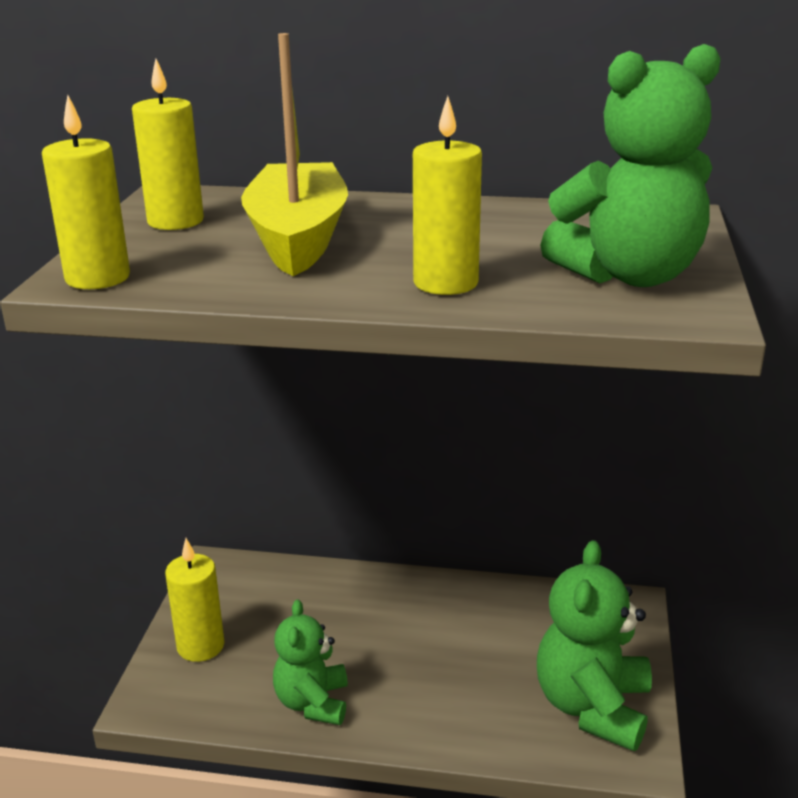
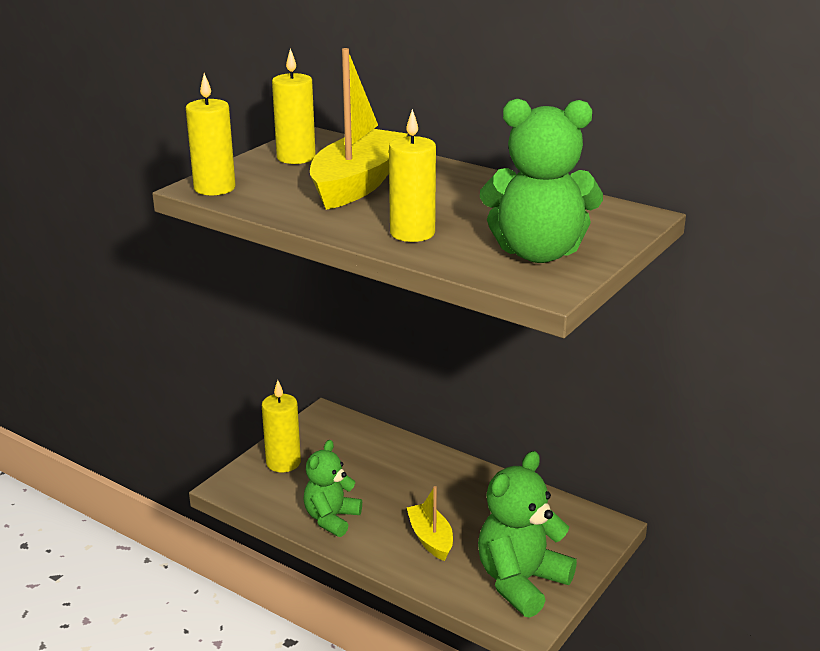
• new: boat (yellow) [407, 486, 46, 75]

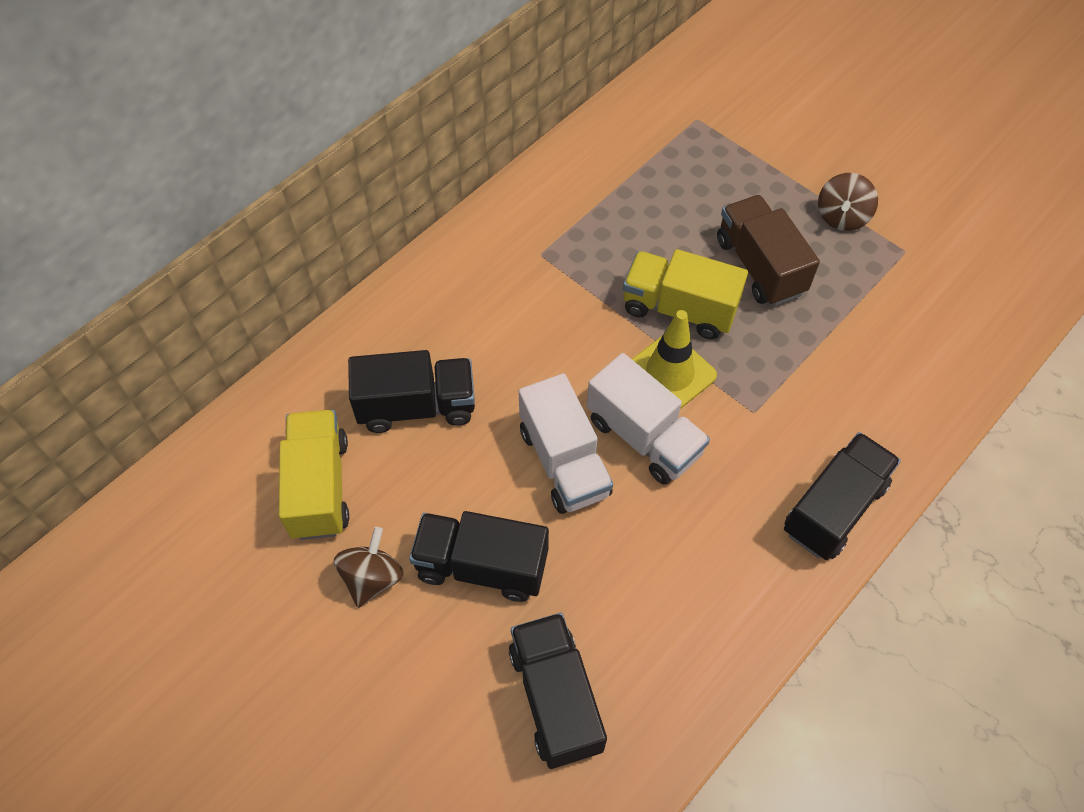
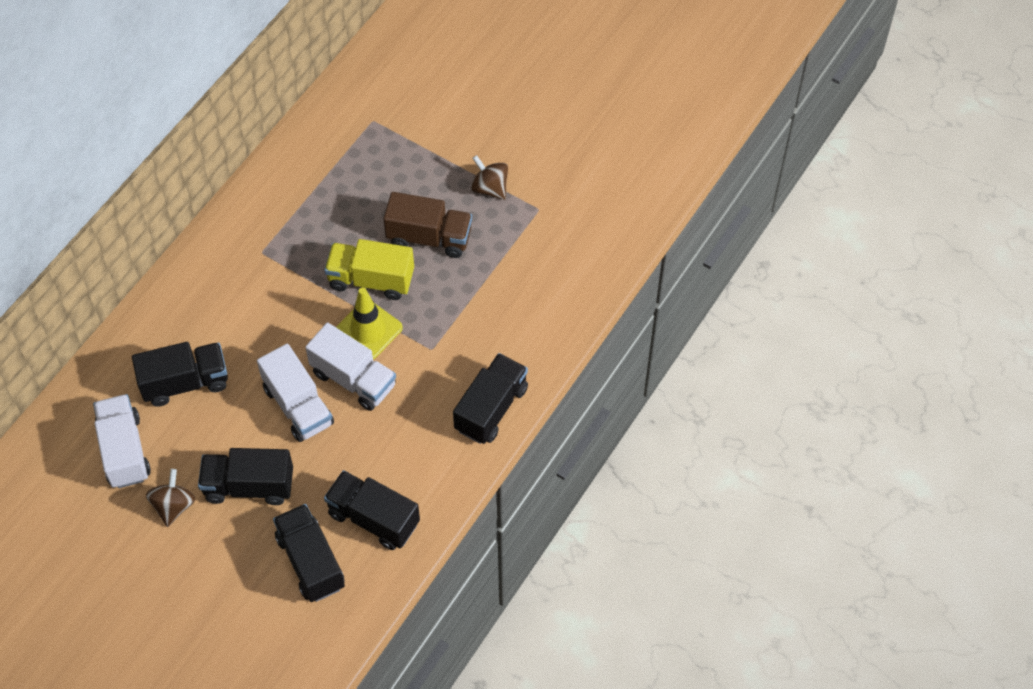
• rotated: spinning top (brown) [818, 173, 60, 58] = [471, 155, 37, 45] 120 degrees clockwise
• rotated: truck (brown) [717, 195, 103, 111] = [383, 192, 89, 66] 135 degrees clockwise
• repainted: truck (yellow) [279, 410, 70, 130] to truck (white) [93, 394, 58, 94]
• new: truck (black) [324, 470, 96, 80]

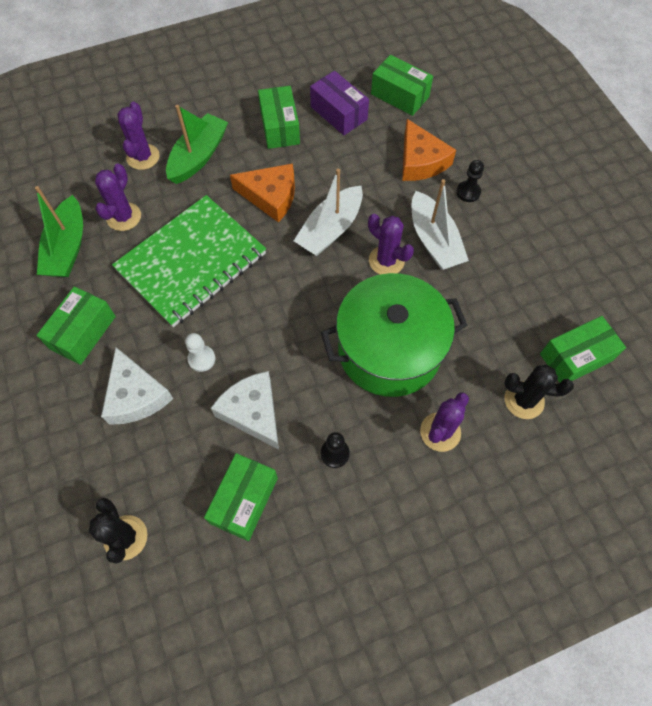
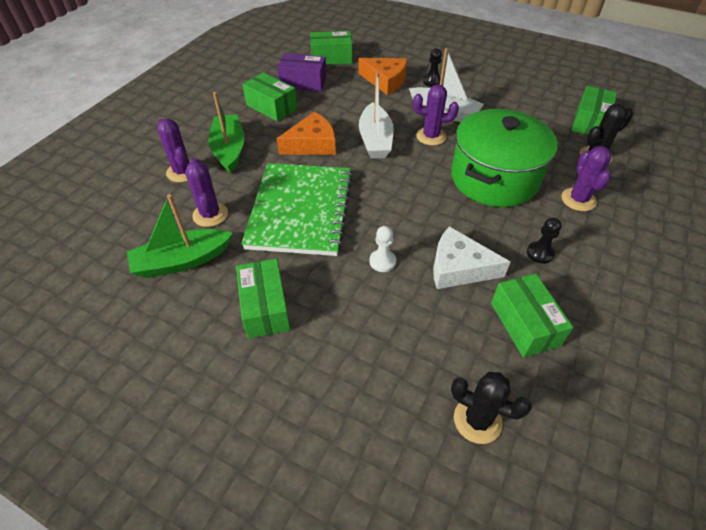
• rotated: boat (green) [35, 186, 48, 91] = [127, 194, 106, 84] 105 degrees clockwise
• gone: cheese (white) [101, 347, 72, 78]

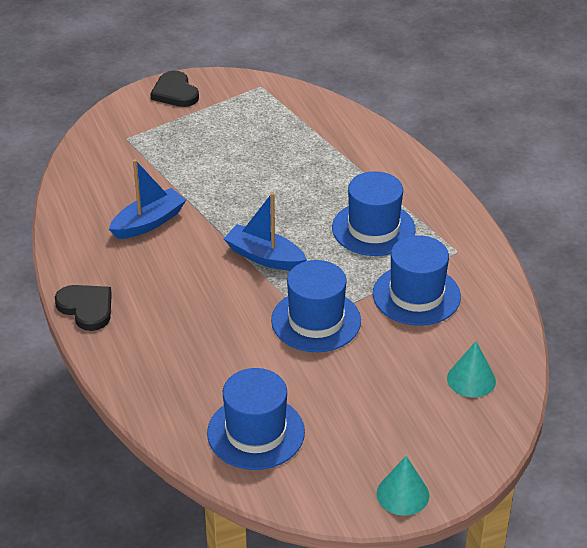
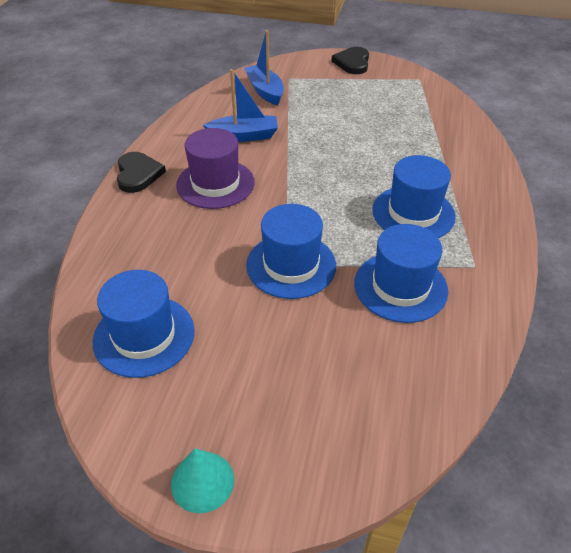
• shifted: boat (blue) [224, 192, 83, 79] to [244, 30, 40, 76]
• gone: cone (turquoise) [447, 341, 49, 57]
• new: hat (purple) [176, 128, 79, 81]

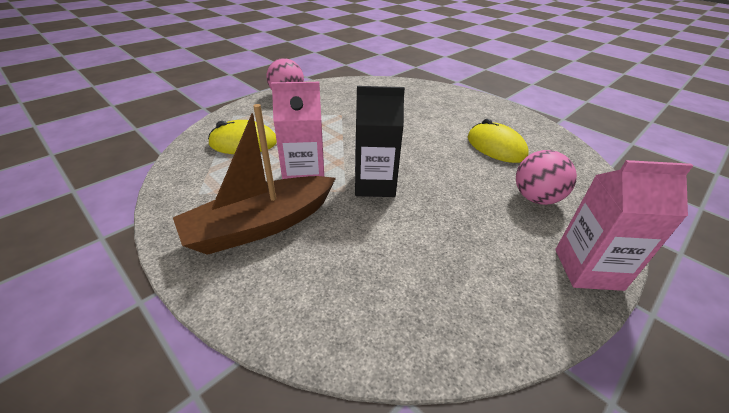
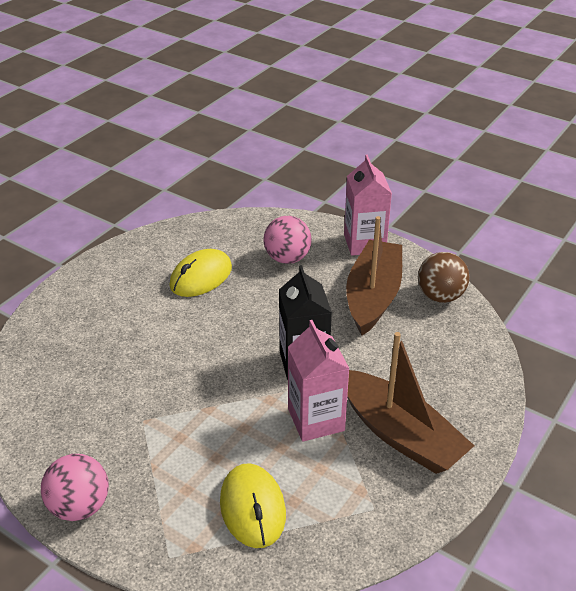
• new: boat (brown) [346, 216, 56, 119]
• new: ball (brown) [418, 252, 51, 51]

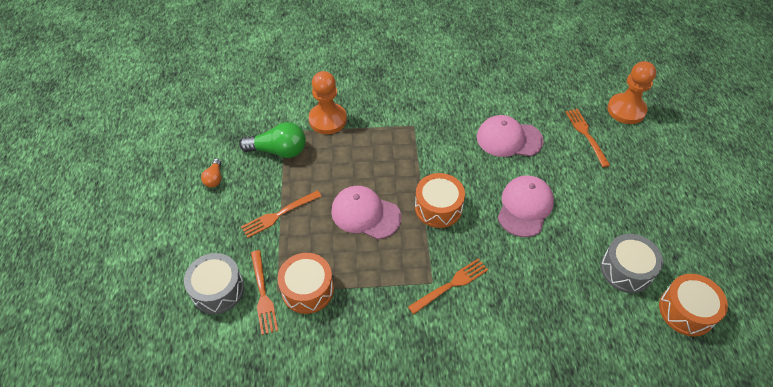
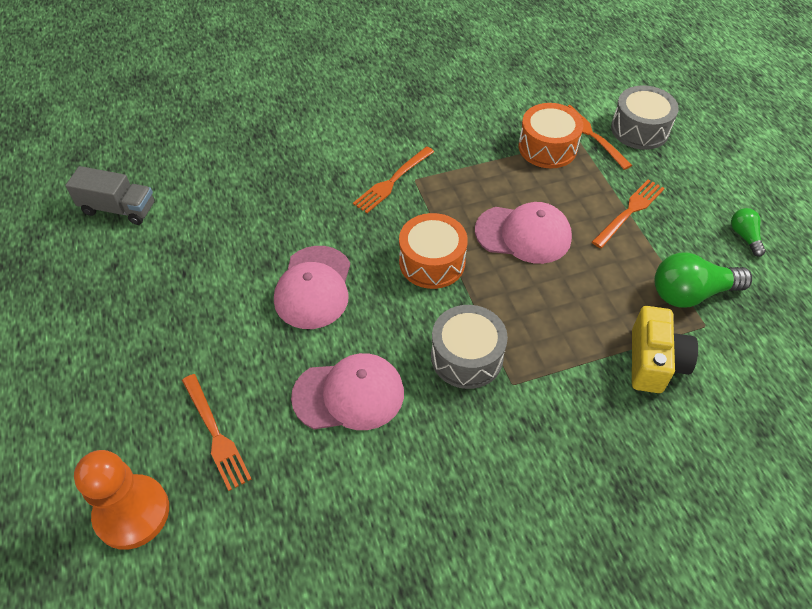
• swapped: pawn (orange) [309, 71, 38, 63] to camera (yellow) [632, 306, 66, 87]
• repainted: light bulb (orange) [201, 158, 20, 29] to light bulb (green) [731, 208, 35, 49]
• shifted: drum (grey) [601, 234, 62, 59] to [431, 305, 77, 84]
• swapped: drum (orange) [659, 274, 69, 62] to truck (grey) [65, 166, 90, 59]

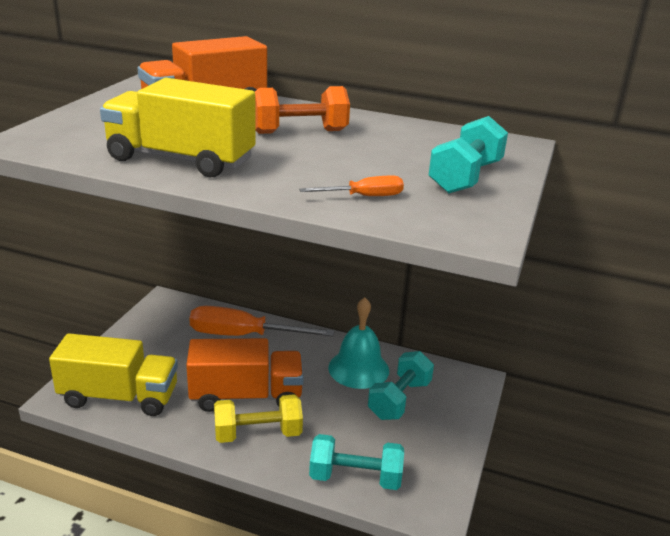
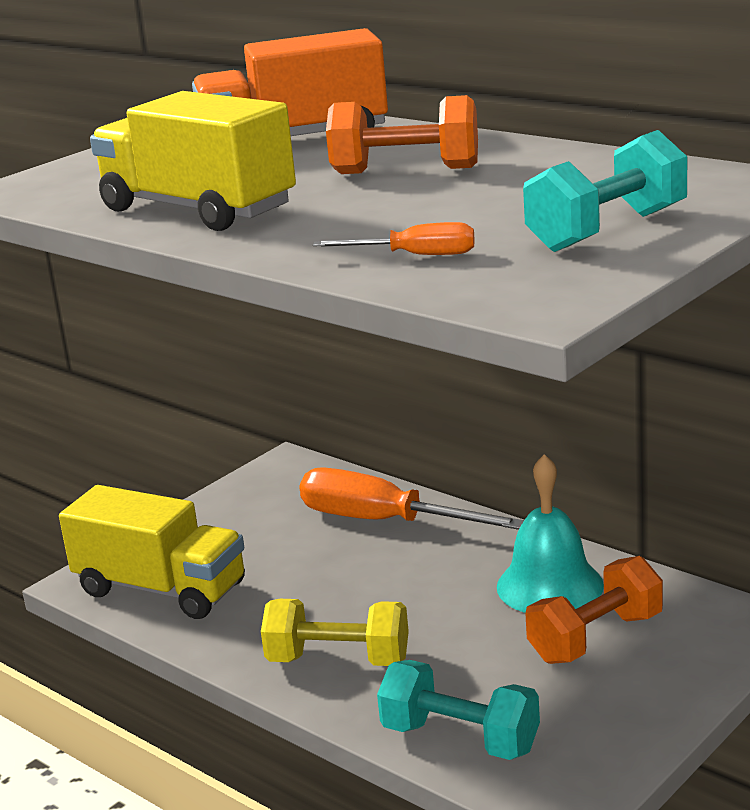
• gone: truck (orange) [186, 338, 118, 74]
• repainted: dumbbell (turquoise) [368, 351, 66, 69] to dumbbell (orange) [525, 556, 138, 108]

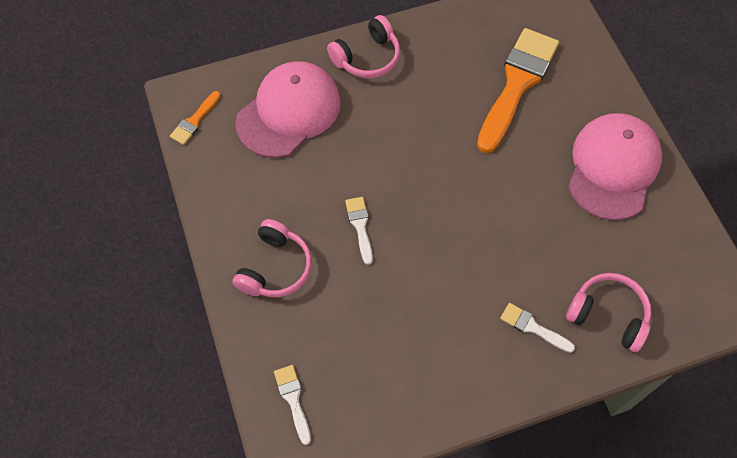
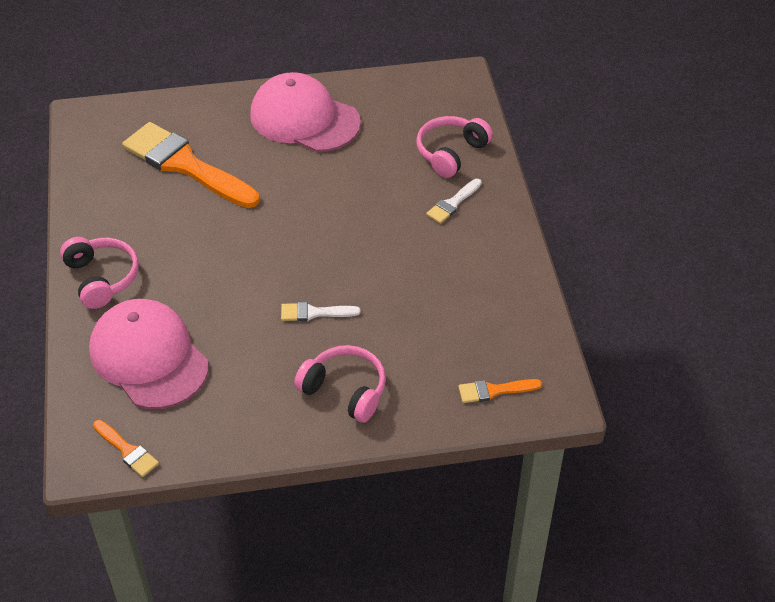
• repainted: brush (white) [274, 365, 37, 80] to brush (orange) [458, 379, 84, 24]

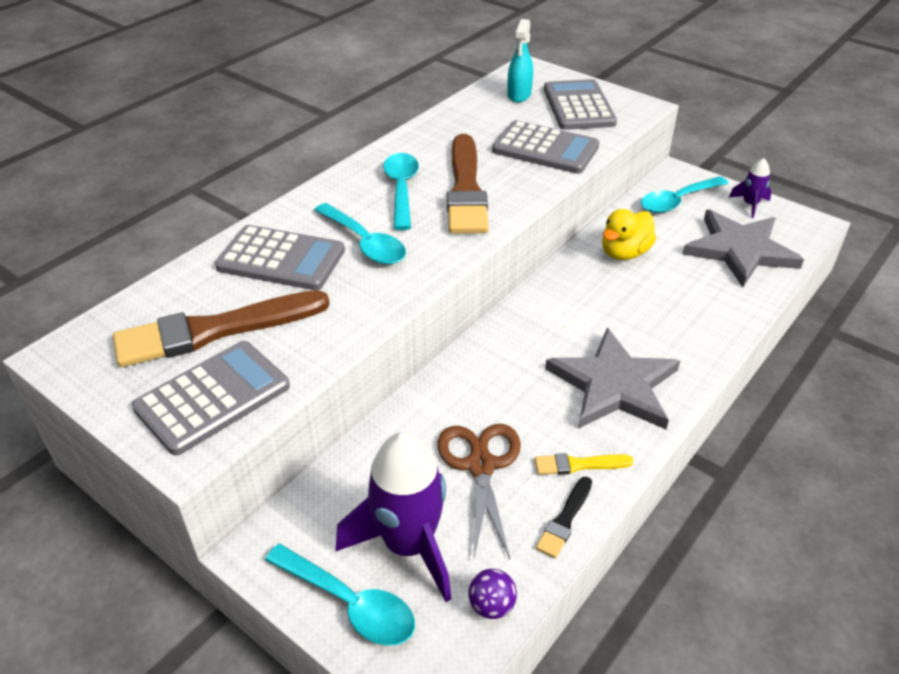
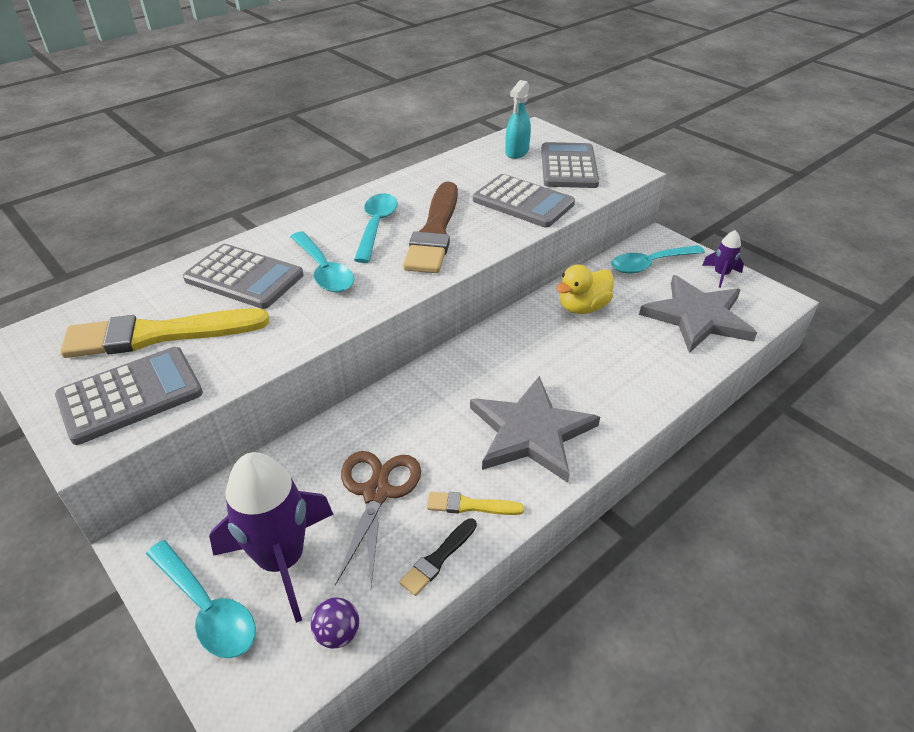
• repainted: brush (brown) [113, 290, 217, 77] to brush (yellow) [60, 308, 209, 50]

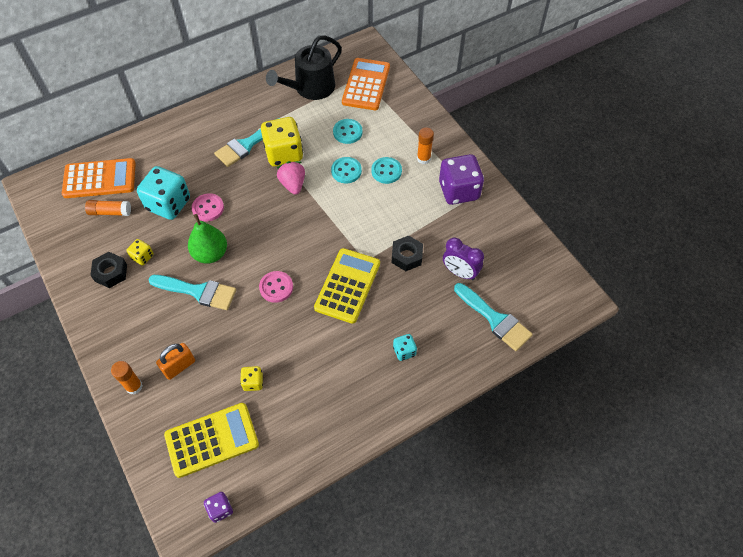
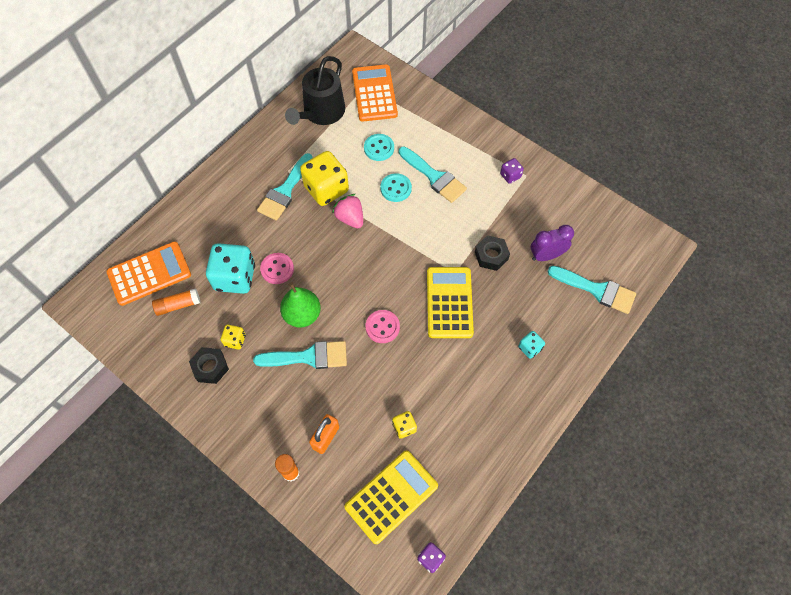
• gone: glue stick (orange) [417, 128, 17, 36]
• scaled: dice (purple) [439, 154, 45, 51] = [500, 158, 24, 26] x0.48
• swapped: button (turquoise) [371, 157, 31, 27] to brush (turquoise) [399, 146, 68, 57]
• rotated: clock (purple) [443, 237, 41, 43] = [531, 225, 43, 36] 150 degrees clockwise

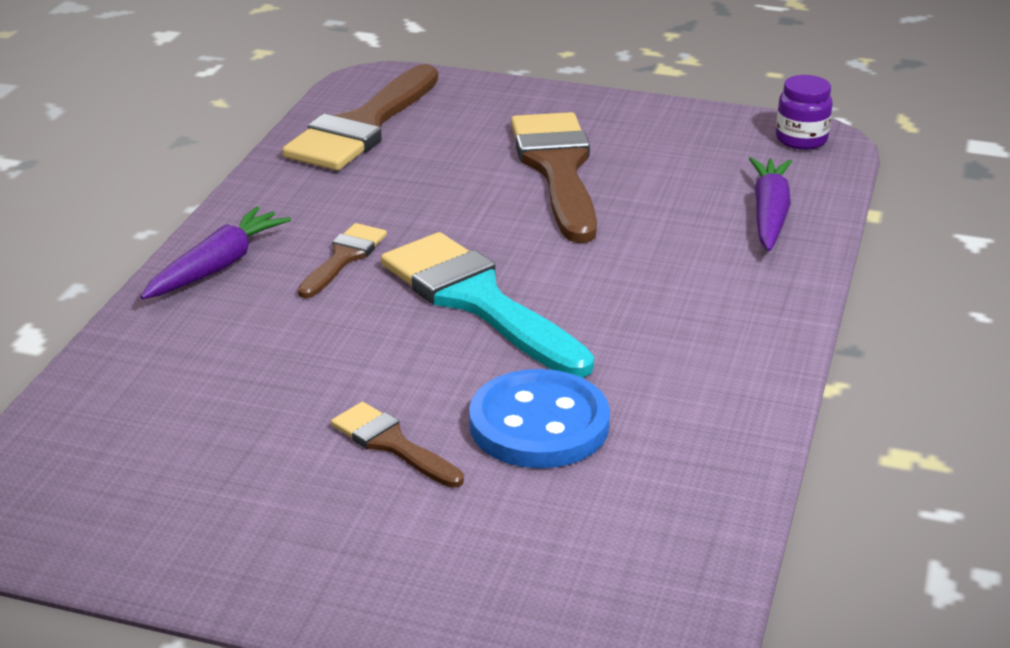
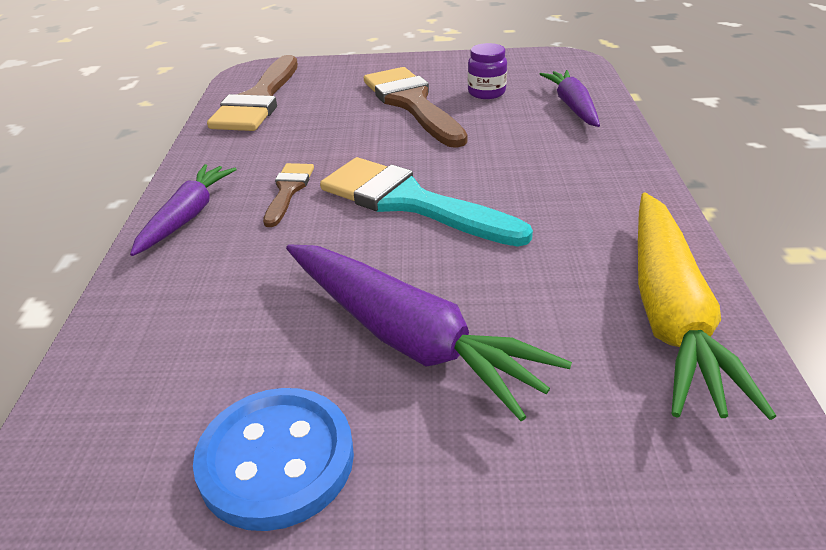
• shifted: jar (purple) [776, 75, 57, 75] to [468, 43, 39, 56]
• shifted: button (blue) [469, 369, 141, 99] to [193, 388, 161, 143]
• swapped: brush (brown) [331, 402, 133, 86] to carrot (purple) [286, 244, 286, 177]
• new: carrot (yellow) [638, 193, 138, 227]

